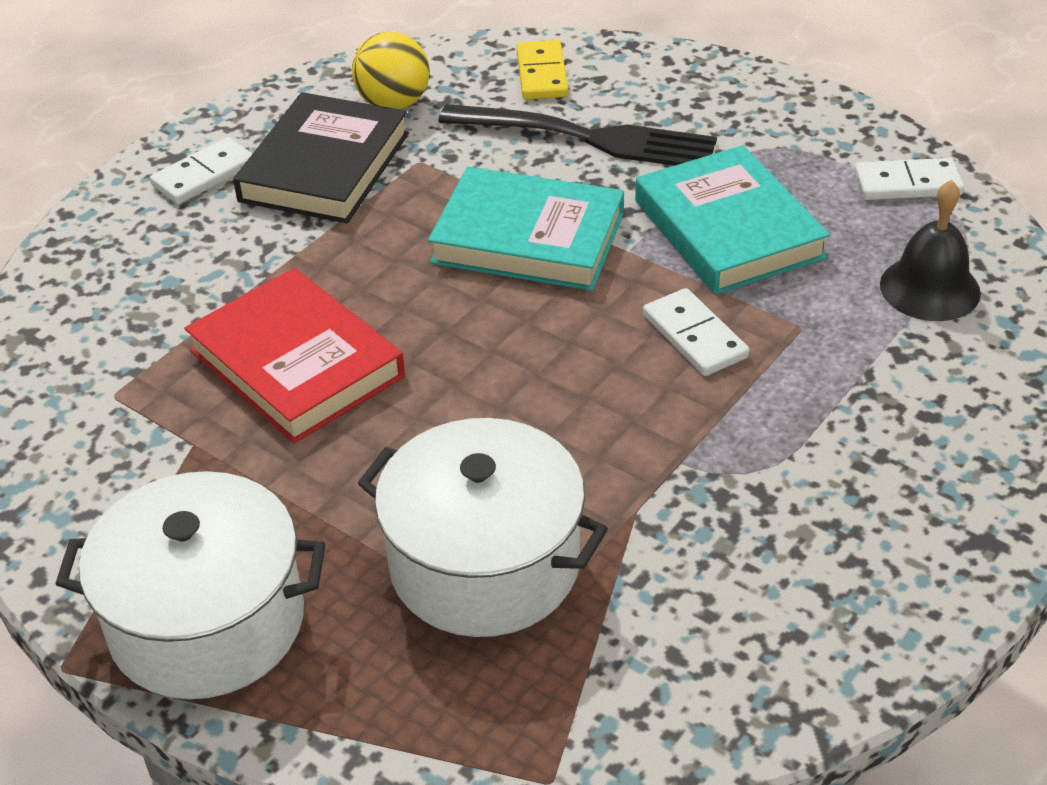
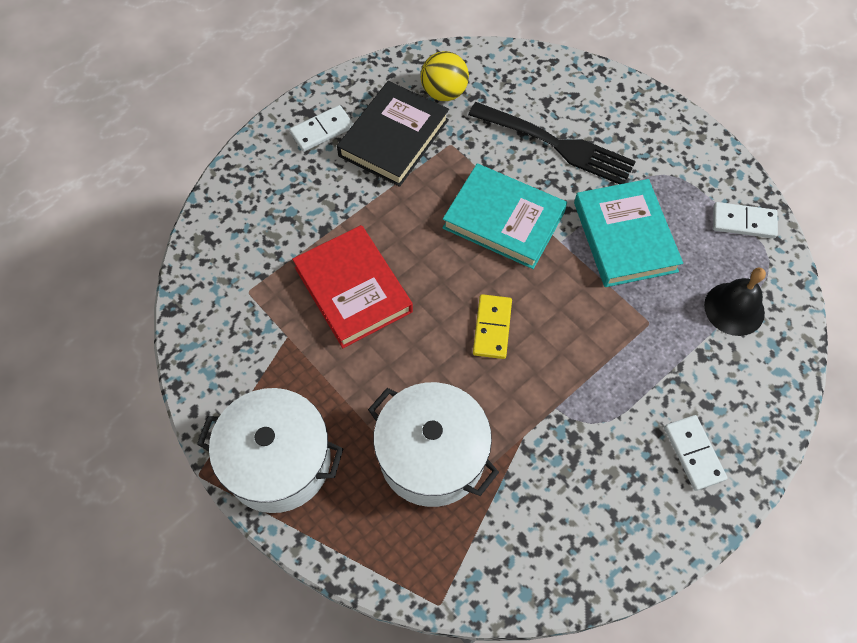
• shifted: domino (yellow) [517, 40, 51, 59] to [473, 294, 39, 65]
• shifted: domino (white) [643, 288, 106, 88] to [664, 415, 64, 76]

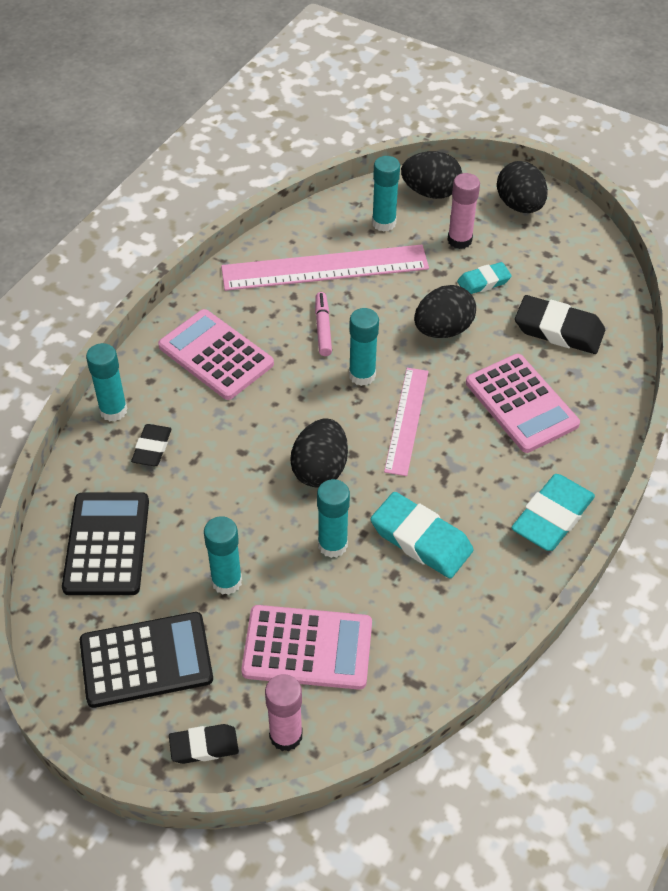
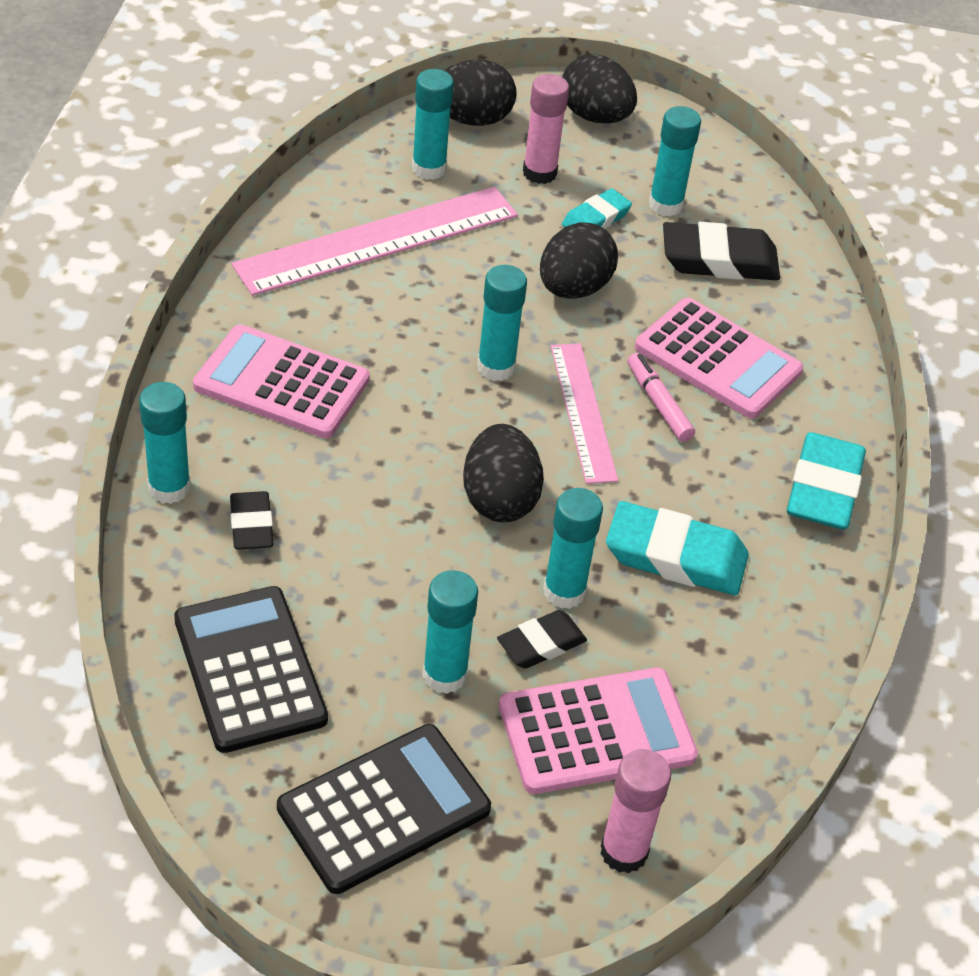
• shifted: marker (pink) [315, 292, 17, 64] to [628, 353, 67, 89]
• shifted: eraser (black) [169, 724, 70, 40] to [497, 610, 90, 59]
• new: glue stick (turquoise) [649, 106, 52, 110]

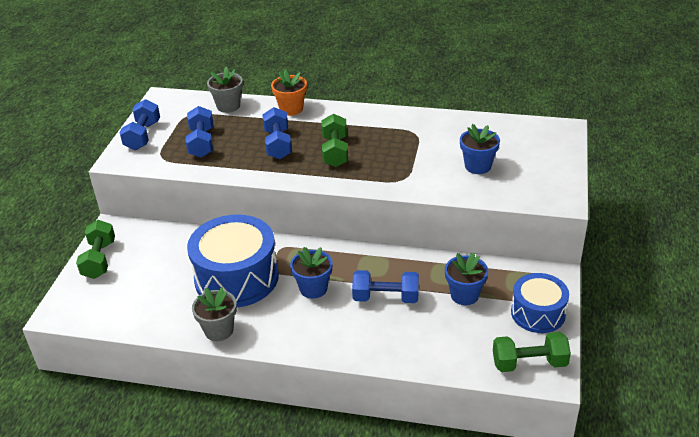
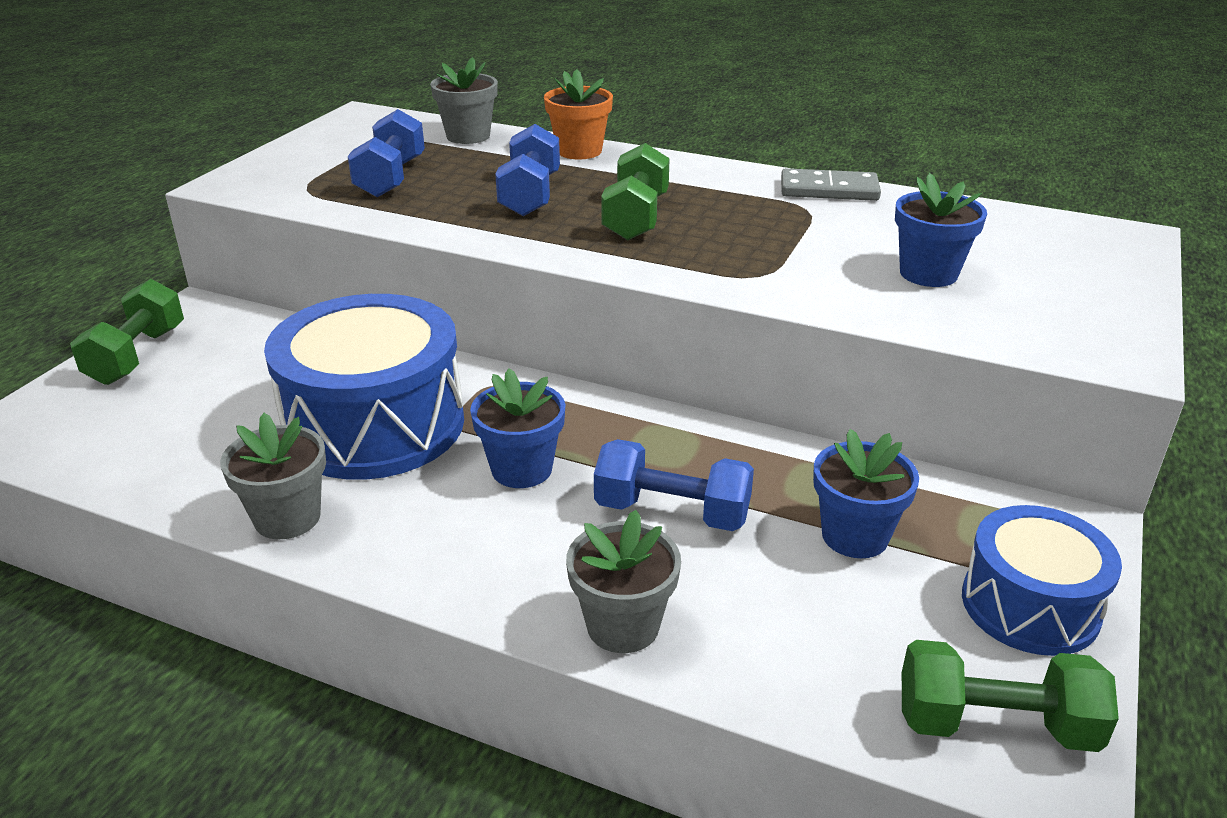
• gone: dumbbell (blue) [119, 99, 41, 51]
• new: domino (grey) [781, 168, 100, 33]
• new: flower pot (grey) [566, 510, 115, 143]

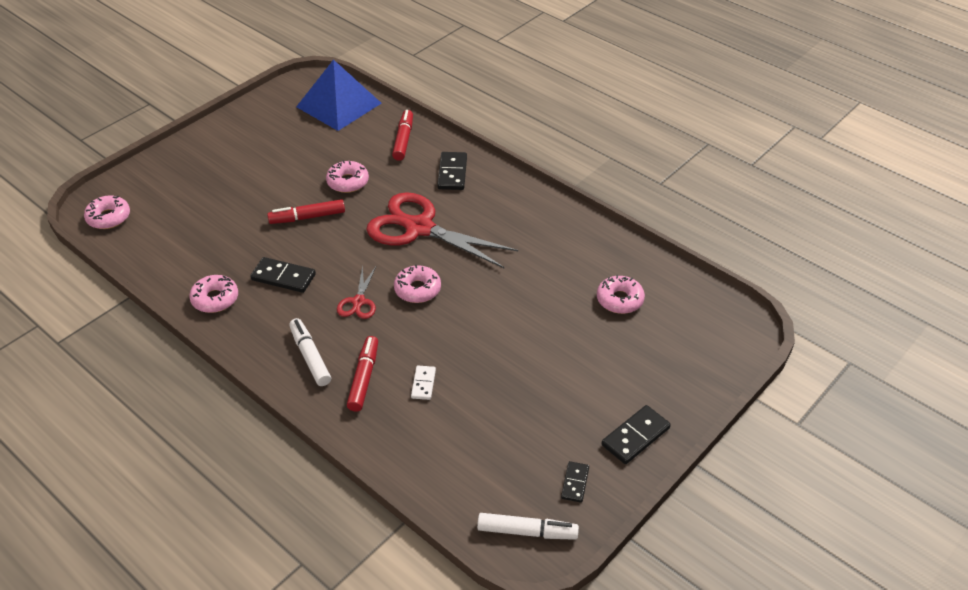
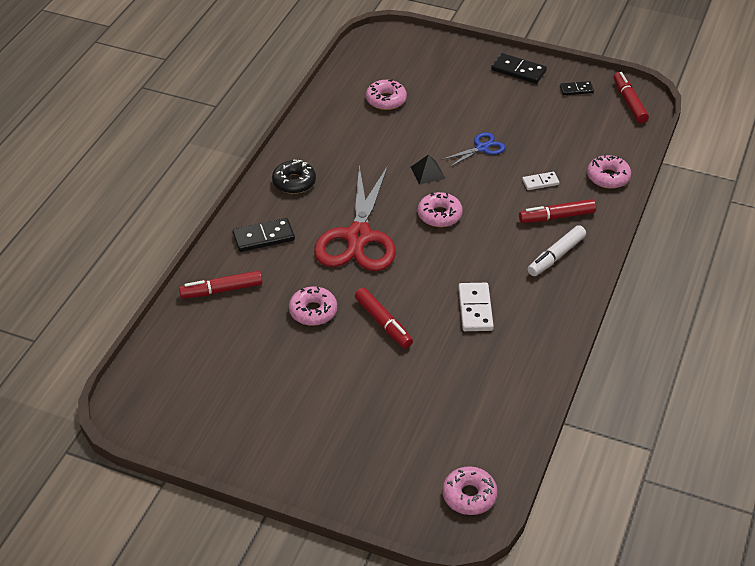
• gone: pyramid (blue) [296, 59, 86, 72]
• repainted: domino (black) [250, 257, 66, 36] to domino (white) [458, 283, 36, 48]
• gone: scissors (red) [337, 265, 39, 54]
• shifted: donut (pink) [189, 275, 49, 38] to [587, 154, 44, 35]
• repainted: marker (white) [477, 513, 102, 27] to marker (red) [613, 72, 36, 51]
• new: scissors (blue) [441, 132, 65, 36]
• new: pyramid (black) [411, 154, 35, 31]
• new: donut (black) [272, 159, 44, 35]

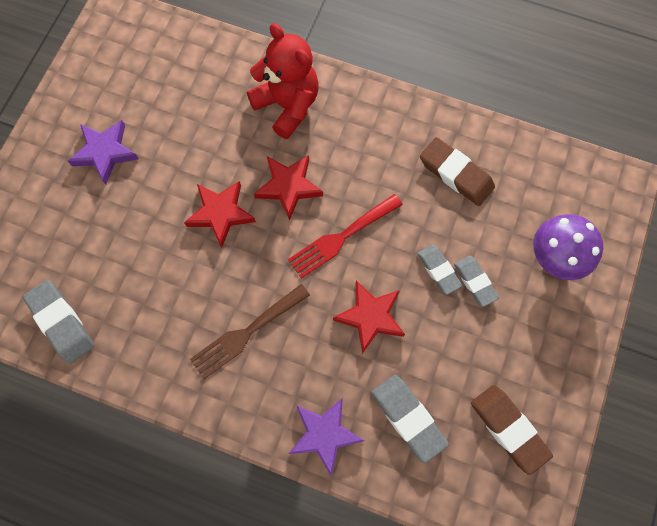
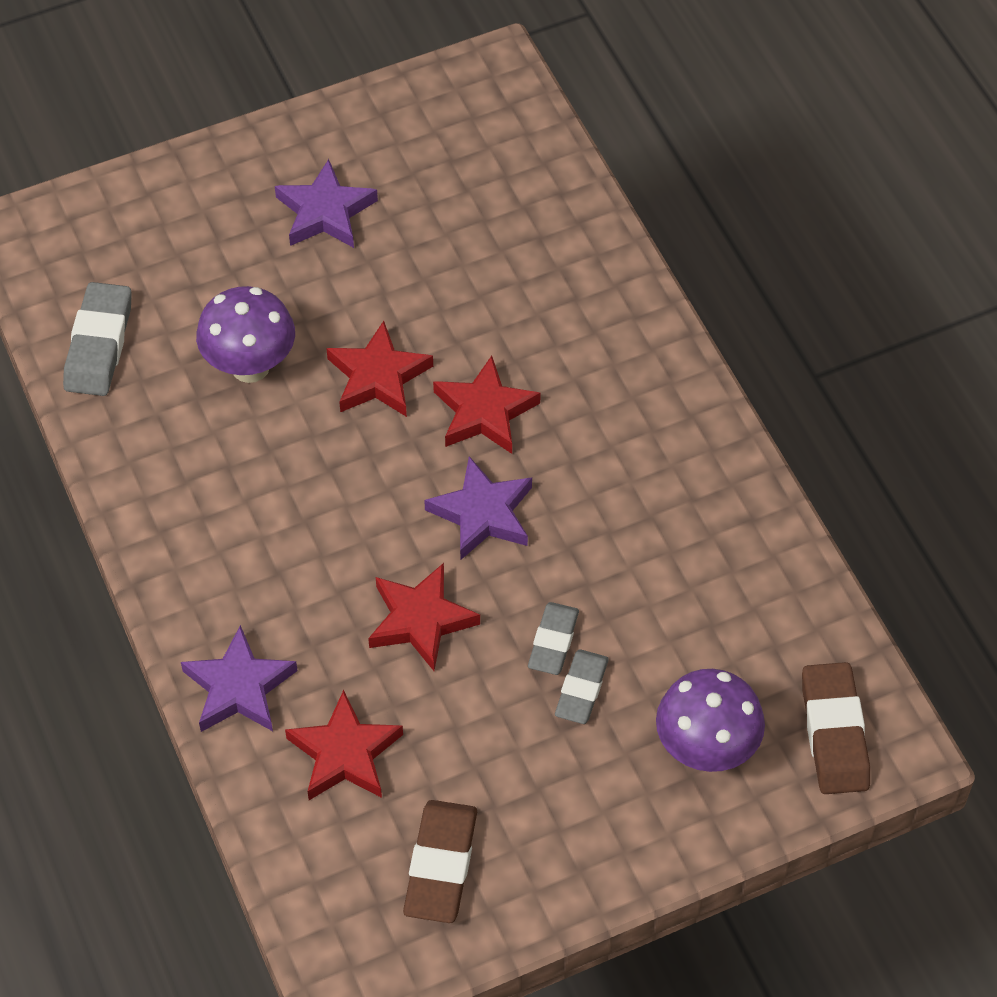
• gone: teddy bear (red) [247, 23, 72, 116]
• shifted: eraser (brown) [420, 137, 75, 69] to [802, 662, 68, 132]
• swapped: fork (red) [288, 194, 115, 85] to star (purple) [424, 456, 108, 104]
• gone: fork (brown) [190, 284, 120, 95]
• swapped: eraser (grey) [371, 375, 78, 88] to star (red) [285, 690, 118, 110]
• new: mushroom (purple) [196, 286, 99, 97]

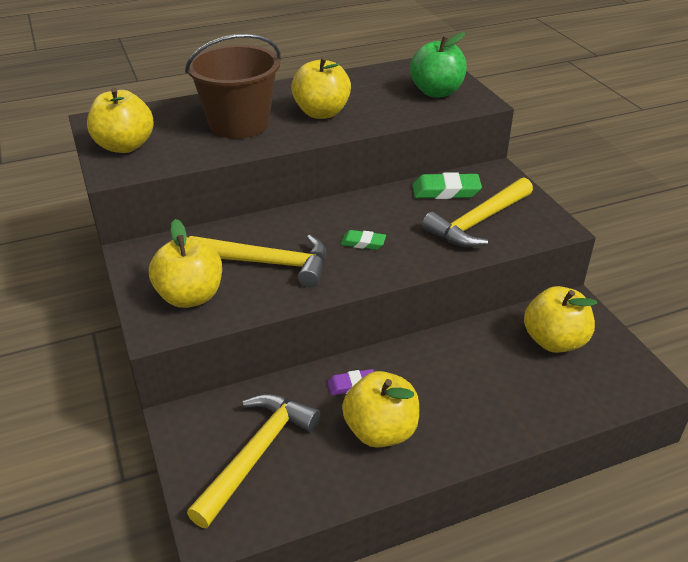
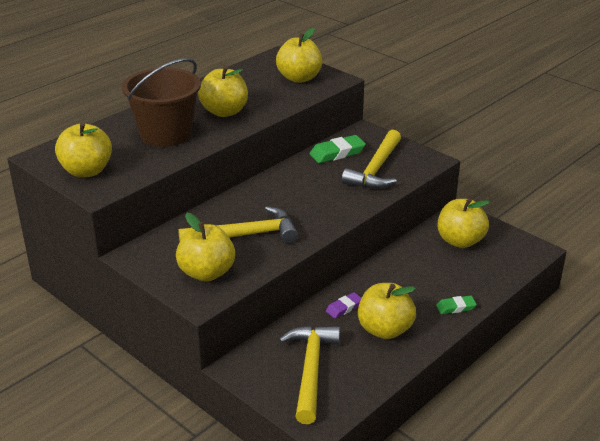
• repainted: apple (green) [410, 32, 57, 65] to apple (yellow) [276, 28, 46, 55]
• shifted: eraser (green) [341, 230, 45, 20] to [436, 296, 41, 18]

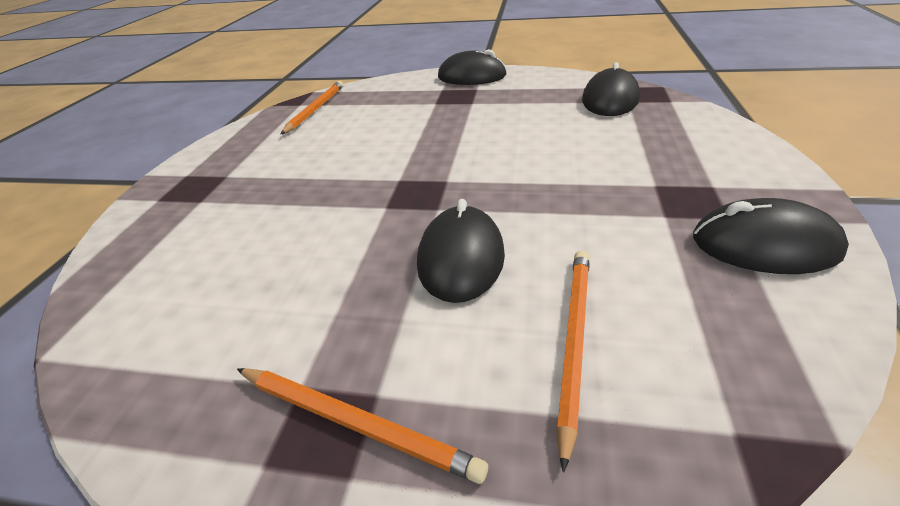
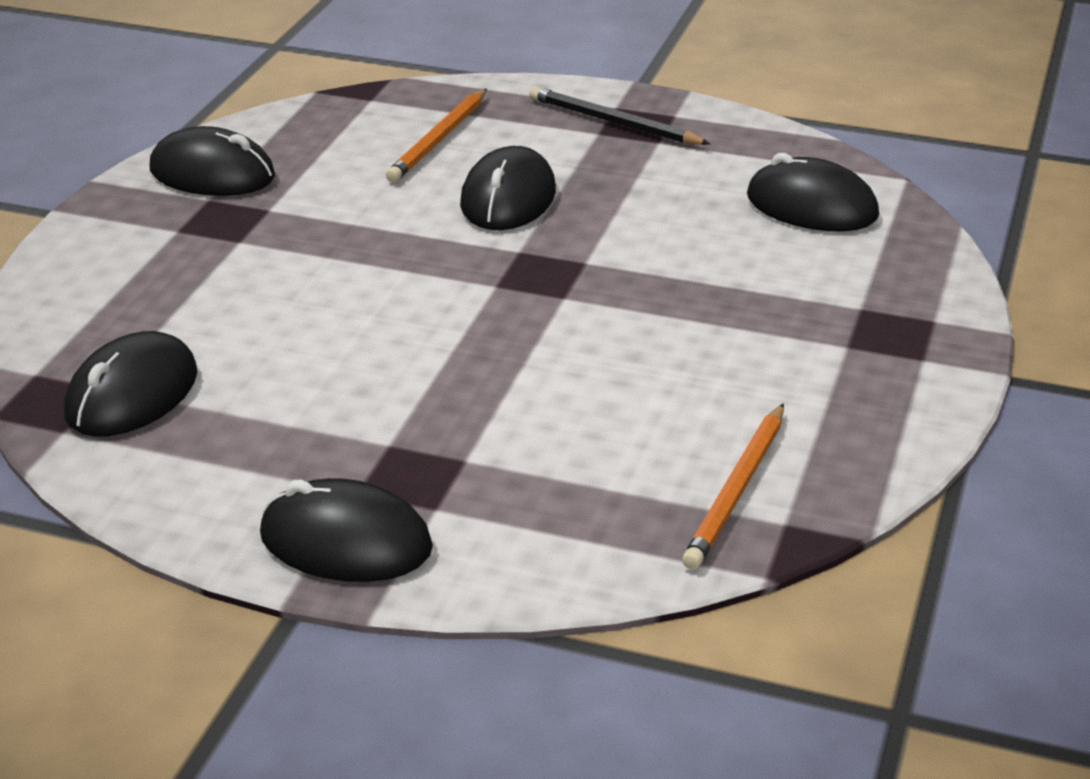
• repainted: pencil (orange) [237, 368, 251, 116] to pencil (black) [529, 86, 181, 59]
• new: mouse (black) [747, 153, 132, 78]

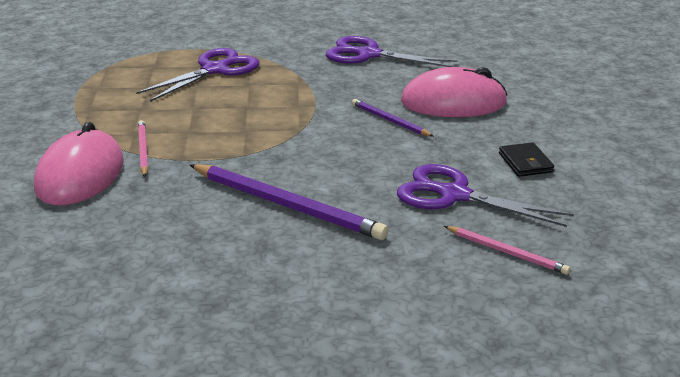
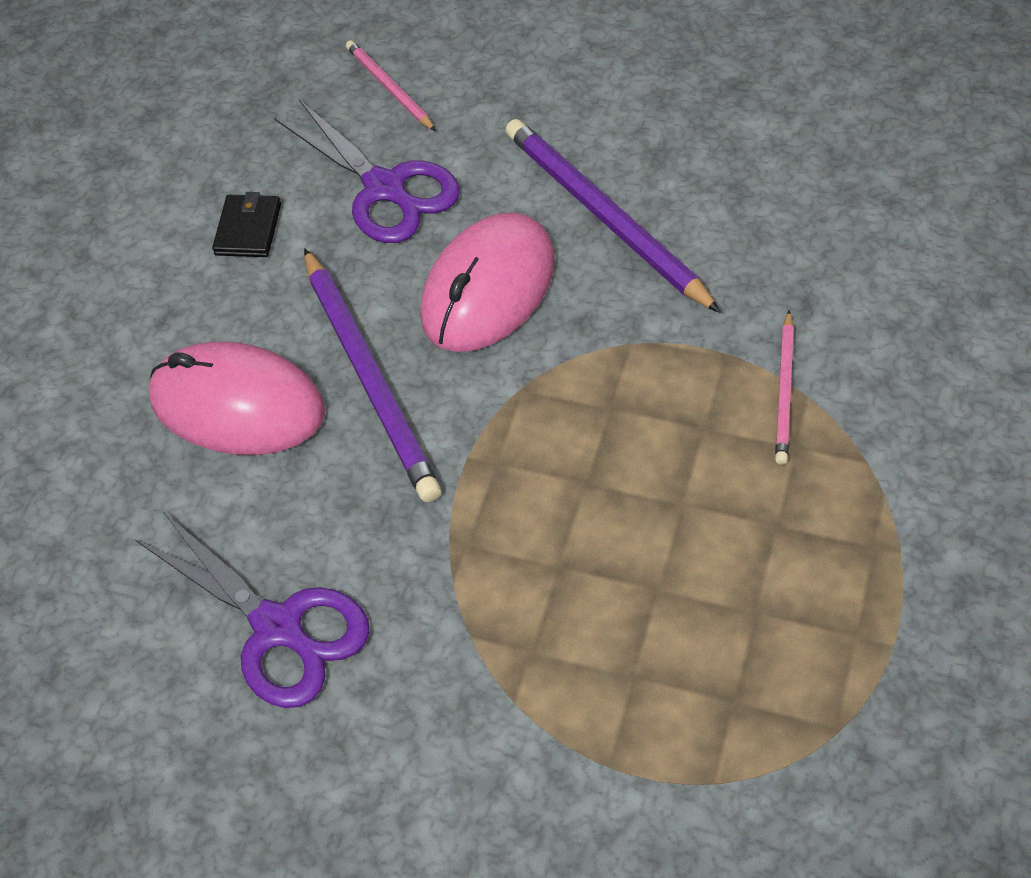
• gone: scissors (purple) [136, 48, 123, 54]
• scaled: pencil (purple) [352, 99, 82, 38] = [304, 248, 137, 254] x1.89
• shifted: mouse (pink) [34, 122, 90, 83] to [420, 212, 135, 140]

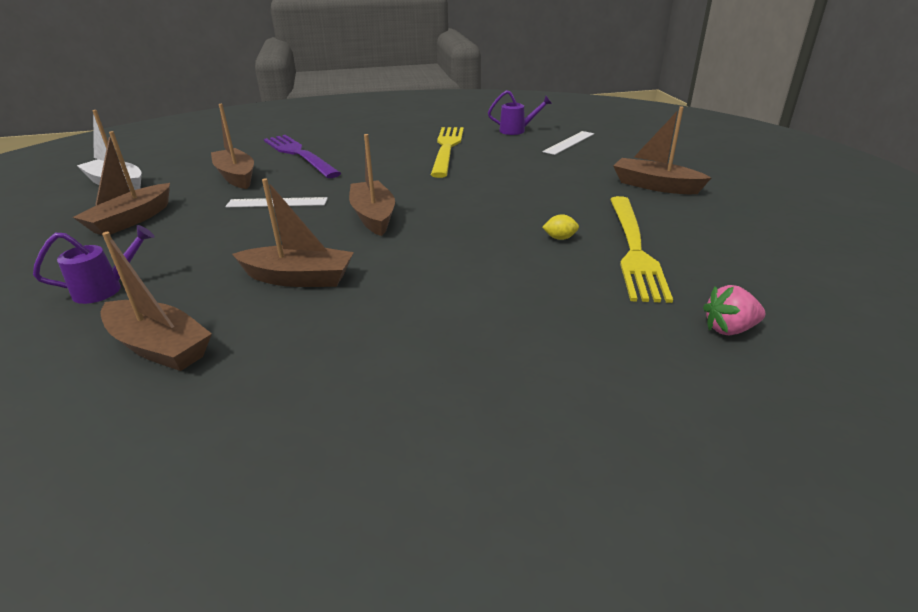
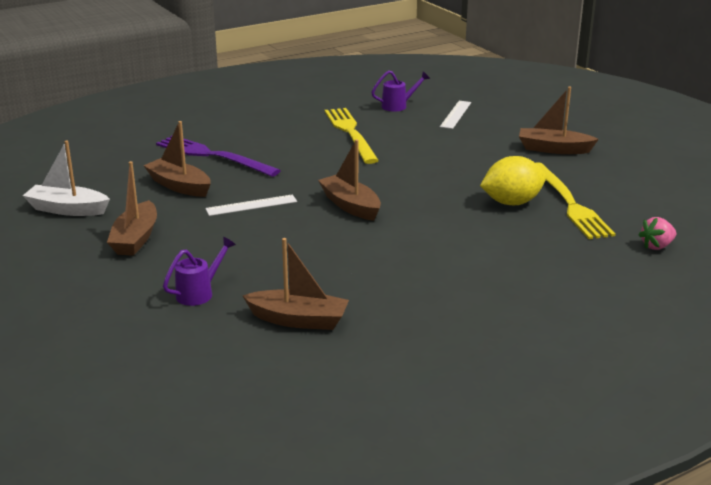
• gone: boat (brown) [232, 178, 122, 109]
• scaled: lemon (yellow) [542, 214, 37, 26] = [480, 156, 66, 49] x2.47

